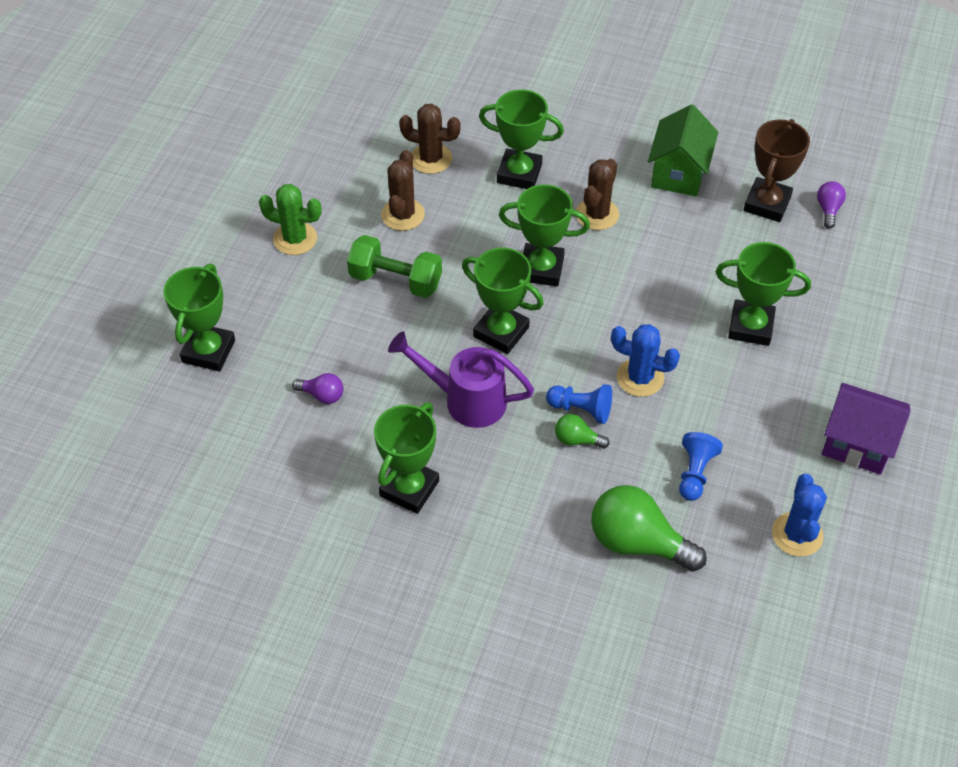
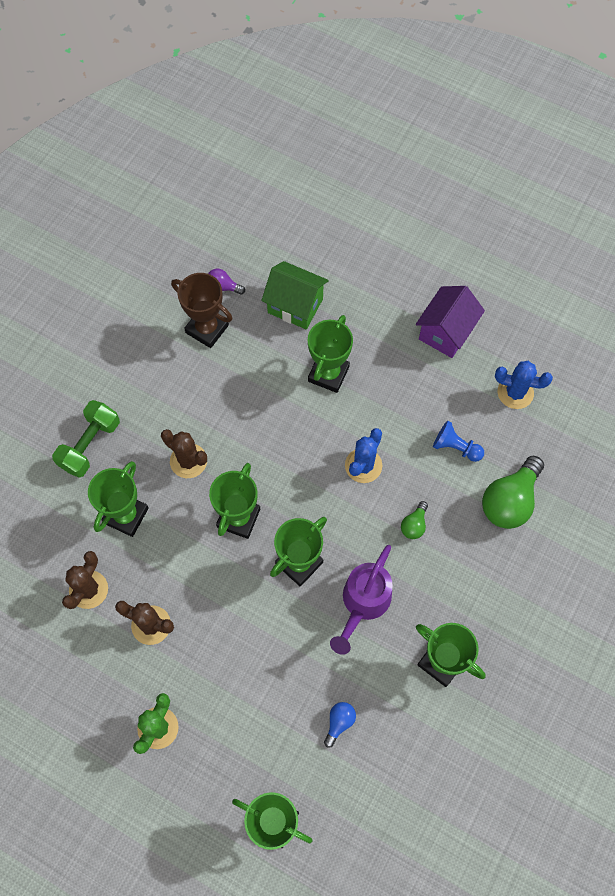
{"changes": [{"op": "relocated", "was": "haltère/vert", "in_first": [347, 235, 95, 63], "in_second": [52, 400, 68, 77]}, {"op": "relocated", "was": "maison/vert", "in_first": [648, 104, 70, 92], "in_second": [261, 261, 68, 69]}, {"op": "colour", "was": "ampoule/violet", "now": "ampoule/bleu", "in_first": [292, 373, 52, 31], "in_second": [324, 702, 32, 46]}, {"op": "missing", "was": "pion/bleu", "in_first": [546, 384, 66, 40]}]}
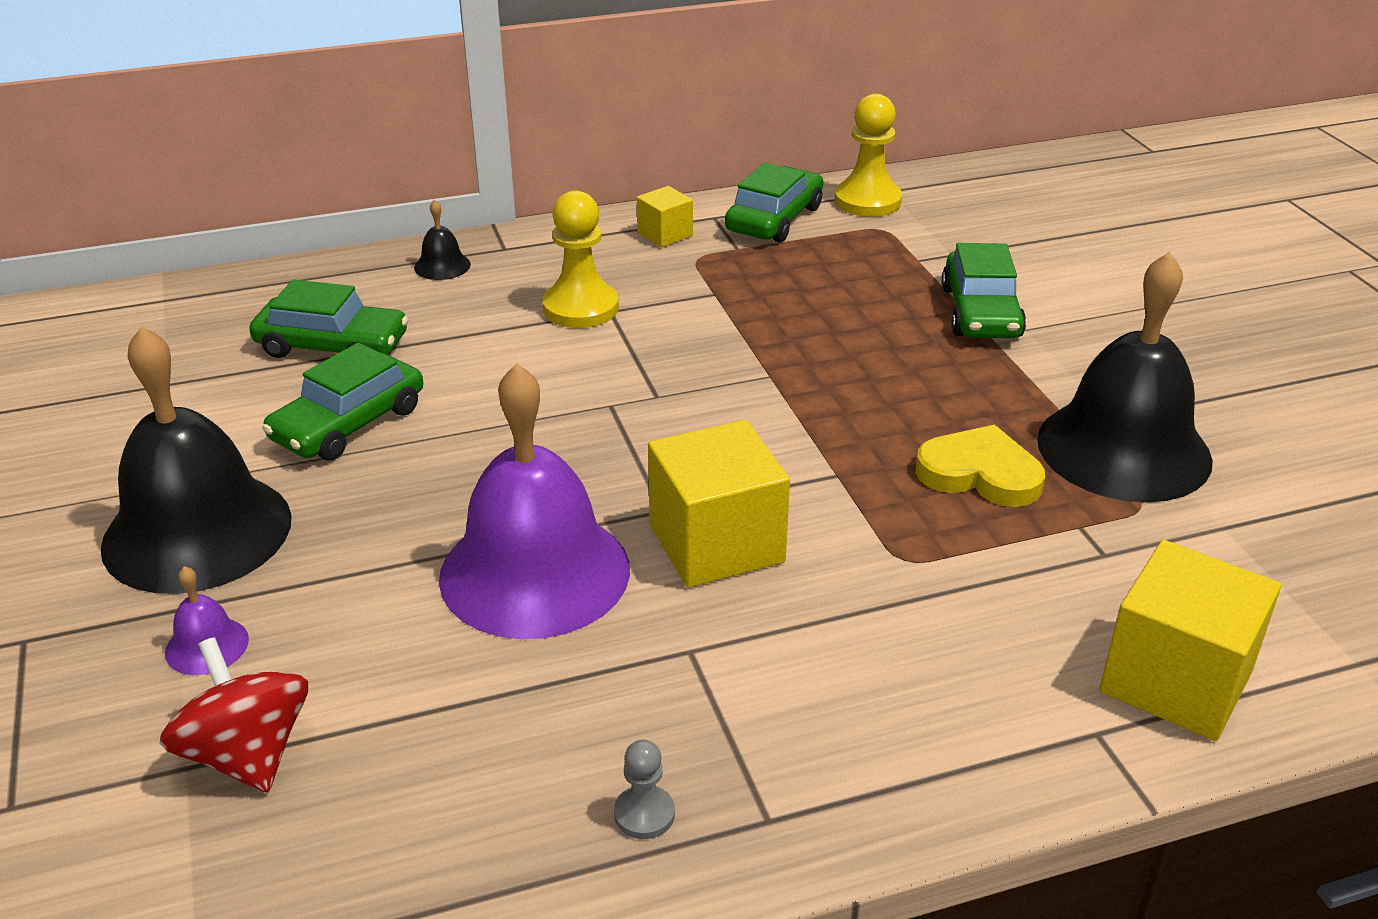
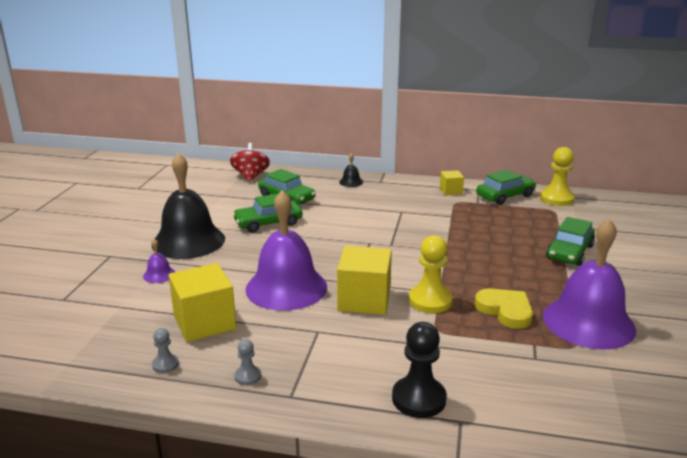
{"changes": [{"op": "appeared", "now": "pion/gris", "in_second": [152, 328, 27, 45]}, {"op": "relocated", "was": "cube/jaune", "in_first": [1099, 540, 182, 201], "in_second": [168, 263, 68, 79]}, {"op": "relocated", "was": "toupie/rouge", "in_first": [159, 637, 149, 156], "in_second": [230, 143, 40, 39]}, {"op": "appeared", "now": "pion/noir", "in_second": [392, 322, 55, 96]}, {"op": "relocated", "was": "pion/jaune", "in_first": [542, 190, 77, 138], "in_second": [409, 235, 44, 78]}, {"op": "colour", "was": "cloche/noir", "now": "cloche/violet", "in_first": [1037, 252, 176, 250], "in_second": [543, 218, 93, 132]}]}
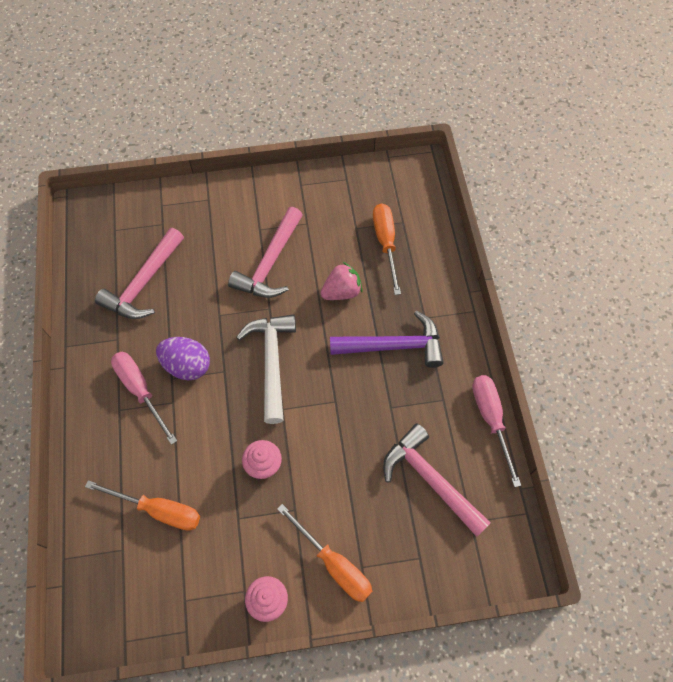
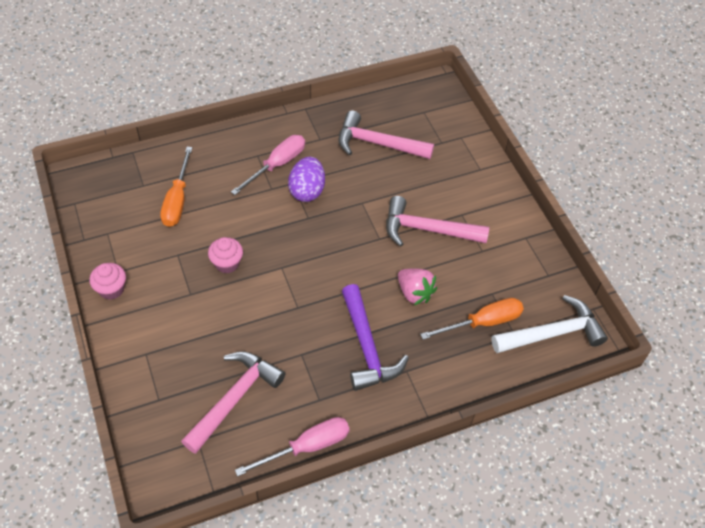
{"changes": [{"op": "relocated", "was": "marteau/blanc", "in_first": [236, 314, 60, 110], "in_second": [491, 295, 117, 58]}, {"op": "missing", "was": "tournevis/orange", "in_first": [277, 504, 95, 98]}]}
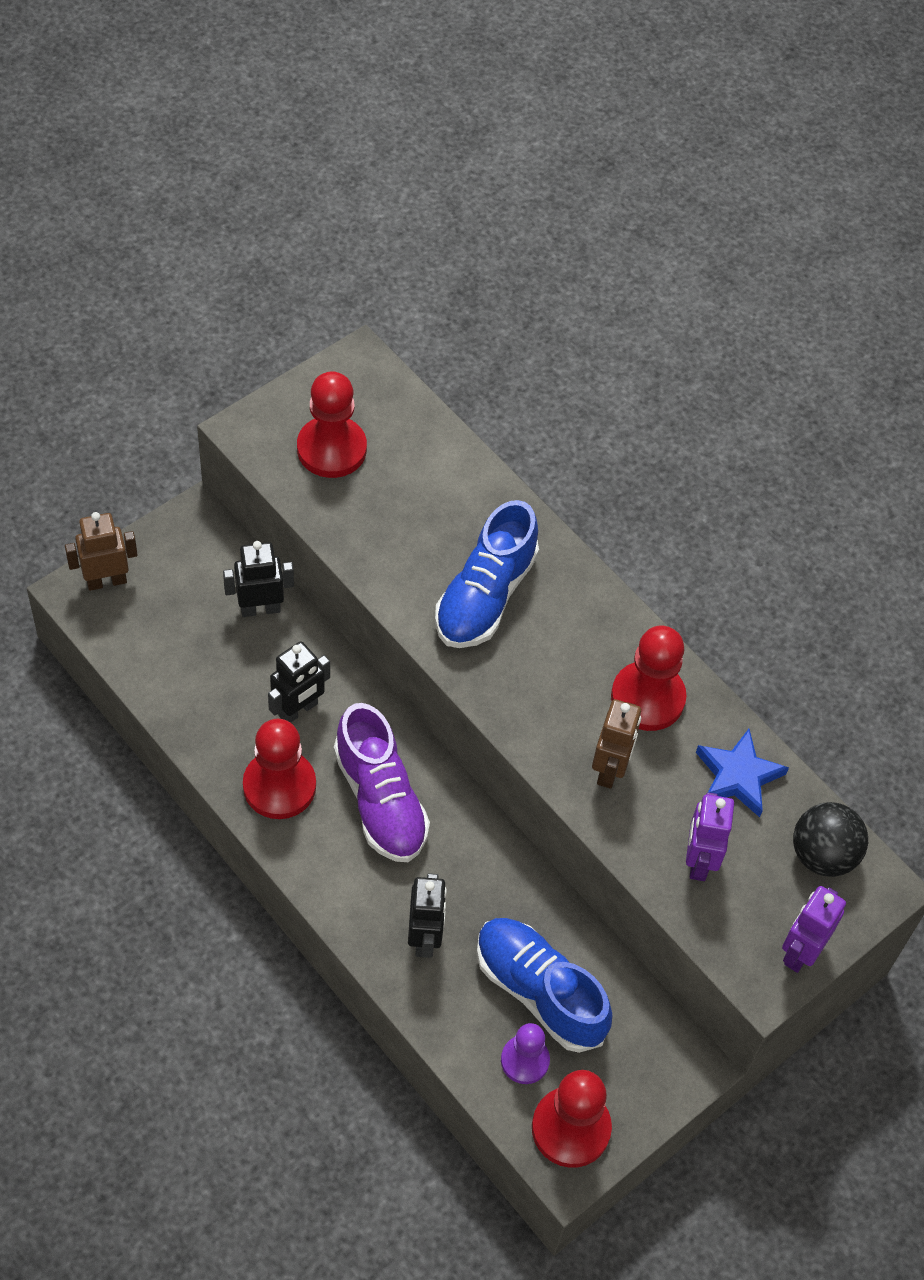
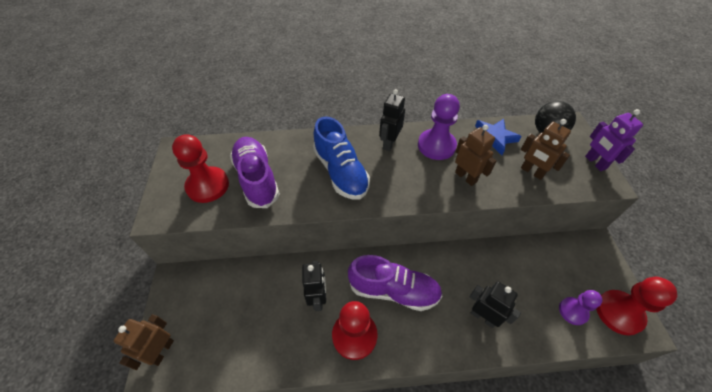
{"changes": [{"op": "appeared", "now": "chaussure/violet", "in_second": [230, 137, 50, 71]}, {"op": "relocated", "was": "robot/noir", "in_first": [223, 541, 71, 76], "in_second": [379, 89, 26, 62]}, {"op": "colour", "was": "pion/rouge", "now": "pion/violet", "in_first": [611, 626, 76, 105], "in_second": [418, 94, 42, 66]}, {"op": "colour", "was": "robot/violet", "now": "robot/marron", "in_first": [686, 792, 48, 89], "in_second": [521, 119, 50, 61]}, {"op": "missing", "was": "chaussure/bleu", "in_first": [477, 918, 135, 135]}]}
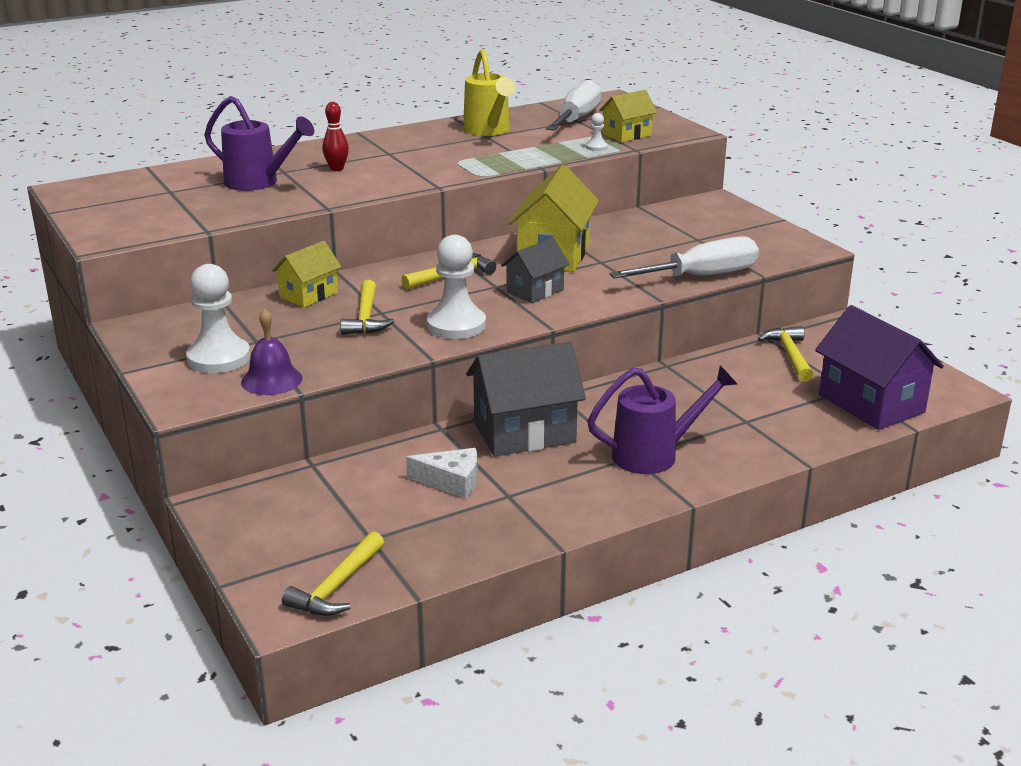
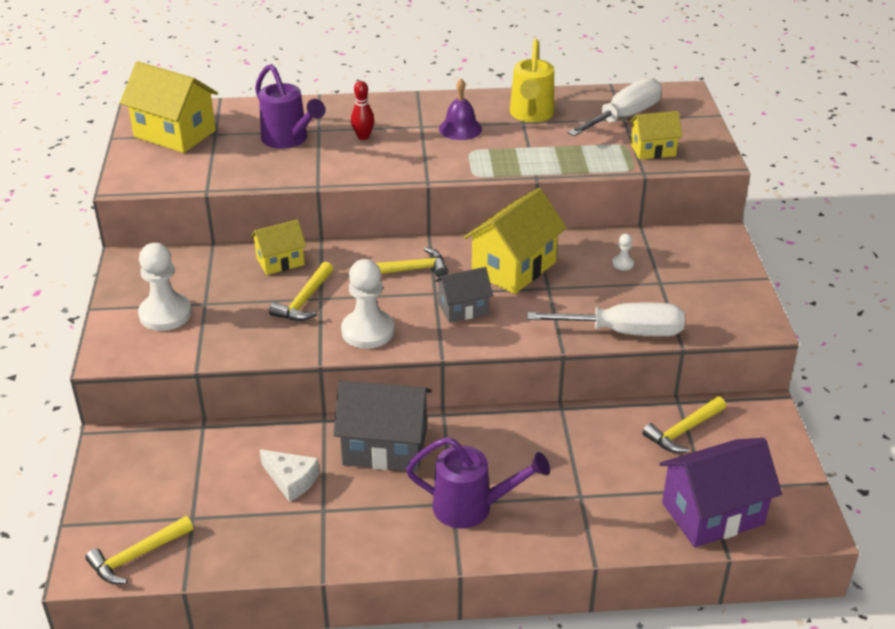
{"changes": [{"op": "appeared", "now": "maison/jaune", "in_second": [120, 61, 98, 92]}, {"op": "relocated", "was": "cloche/violet", "in_first": [241, 309, 61, 86], "in_second": [439, 79, 43, 61]}, {"op": "relocated", "was": "pion/blanc", "in_first": [586, 113, 22, 38], "in_second": [612, 234, 22, 36]}, {"op": "spun", "was": "marteau/jaune", "in_first": [758, 326, 55, 56], "in_second": [642, 396, 84, 57], "clockwise": -150}, {"op": "spun", "was": "maison/violet", "in_first": [815, 305, 129, 125], "in_second": [659, 438, 123, 109], "clockwise": 75}]}
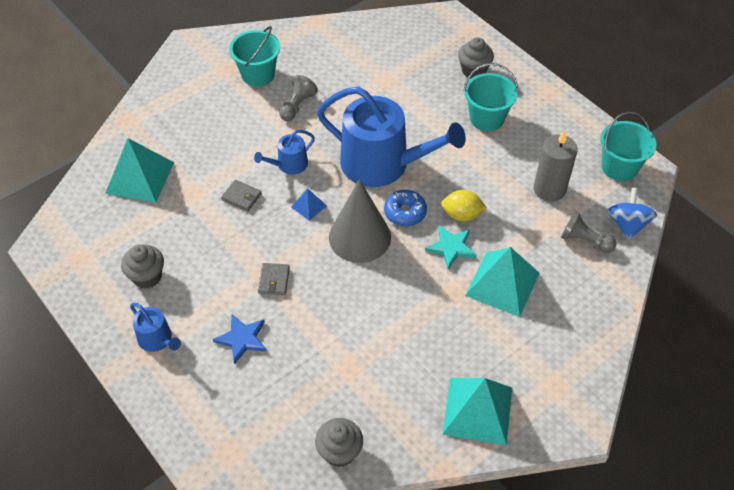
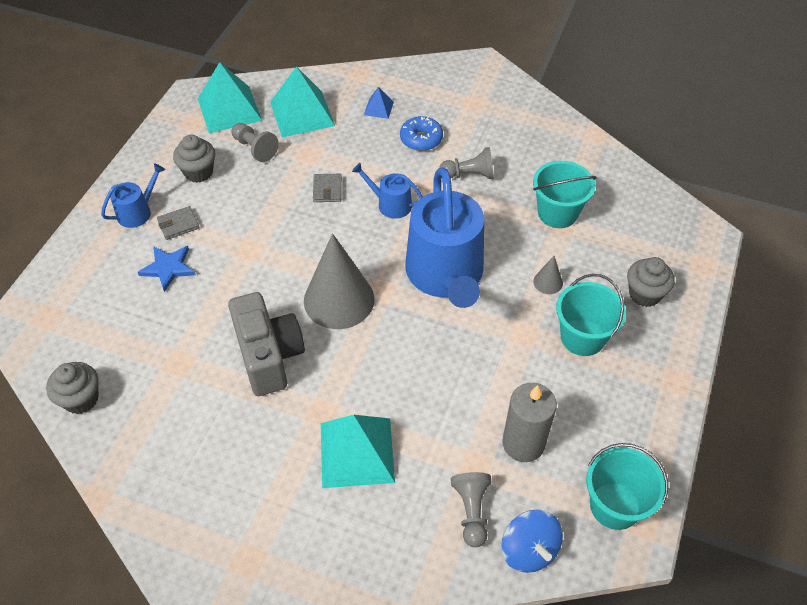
{"changes": [{"op": "spun", "was": "arrosoir/bleu", "in_first": [130, 303, 51, 49], "in_second": [101, 163, 64, 65], "clockwise": -150}, {"op": "relocated", "was": "portefeuille/gris", "in_first": [258, 263, 32, 32], "in_second": [157, 206, 42, 34]}, {"op": "relocated", "was": "pyramide/turquoise", "in_first": [442, 378, 70, 67], "in_second": [198, 62, 64, 71]}, {"op": "appeared", "now": "appareil photo/gris", "in_second": [228, 292, 77, 104]}, {"op": "appeared", "now": "pion/gris", "in_second": [232, 123, 47, 39]}, {"op": "relocated", "was": "pyramide/bleu", "in_first": [291, 189, 36, 32], "in_second": [364, 87, 30, 32]}, {"op": "relocated", "was": "beignet/bleu", "in_first": [384, 190, 43, 36], "in_second": [400, 116, 43, 35]}, {"op": "spun", "was": "toupie/bleu", "in_first": [607, 188, 50, 52], "in_second": [501, 510, 62, 63], "clockwise": 90}, {"op": "relocated", "was": "seau/turquoise", "in_first": [229, 26, 51, 60], "in_second": [533, 161, 63, 67]}, {"op": "appeared", "now": "cône/gris", "in_second": [533, 256, 30, 38]}, {"op": "missing", "was": "étoile/turquoise", "in_first": [425, 226, 52, 44]}, {"op": "missing", "was": "citron/jaune", "in_first": [441, 190, 46, 31]}]}
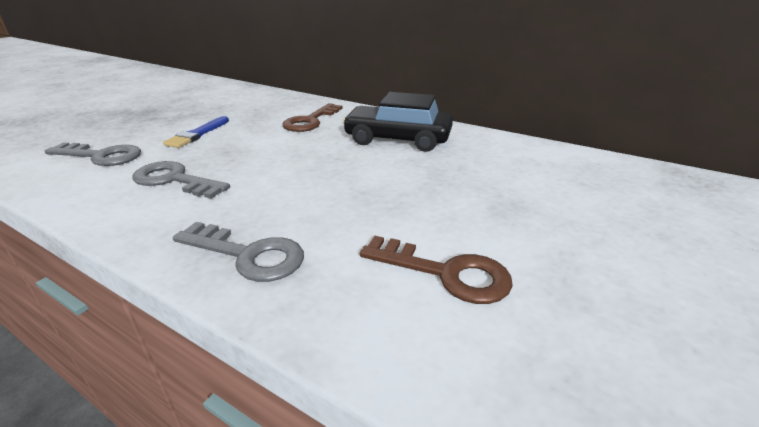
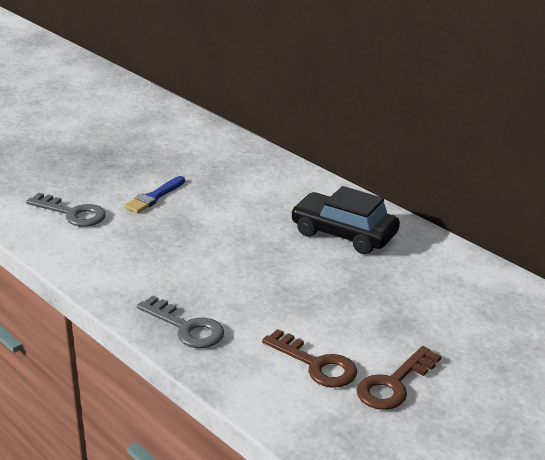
{"changes": [{"op": "relocated", "was": "clé/marron", "in_first": [282, 103, 61, 29], "in_second": [356, 346, 85, 64]}, {"op": "missing", "was": "clé/gris", "in_first": [132, 161, 98, 37]}]}
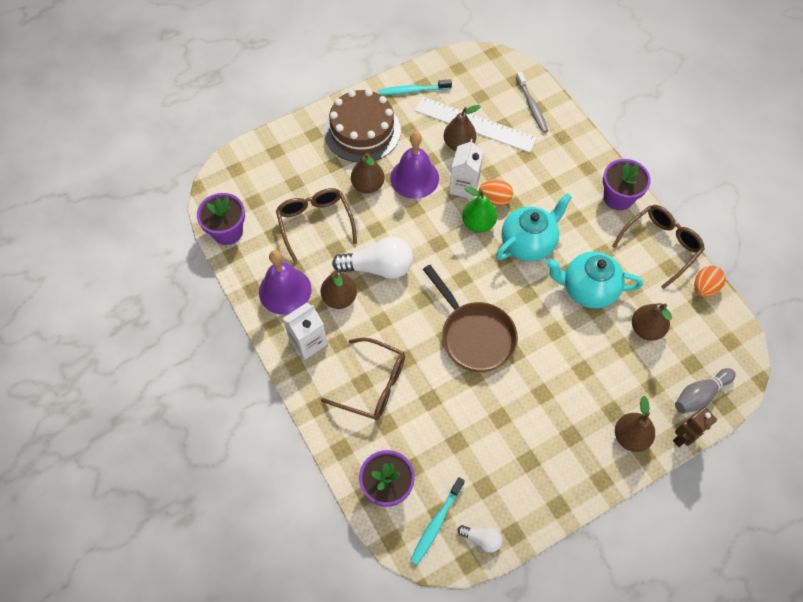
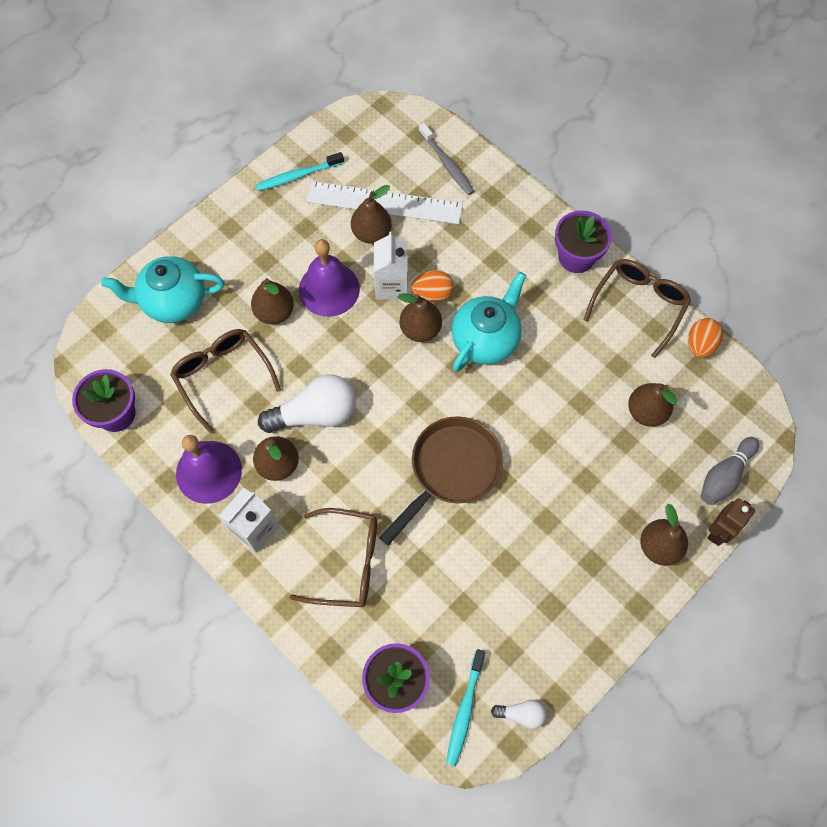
{"changes": [{"op": "relocated", "was": "théière/turquoise", "in_first": [546, 252, 97, 56], "in_second": [101, 256, 123, 67]}, {"op": "spun", "was": "poêle/marron", "in_first": [423, 265, 95, 107], "in_second": [379, 416, 124, 129], "clockwise": -90}, {"op": "colour", "was": "poire/vert", "now": "poire/marron", "in_first": [462, 186, 35, 47], "in_second": [397, 293, 45, 49]}, {"op": "missing", "was": "gâteau/marron", "in_first": [324, 89, 77, 74]}]}
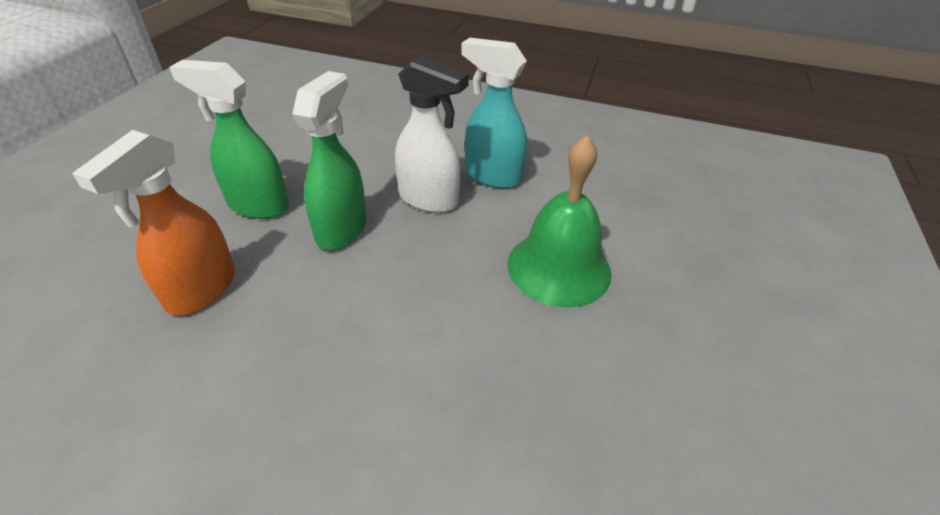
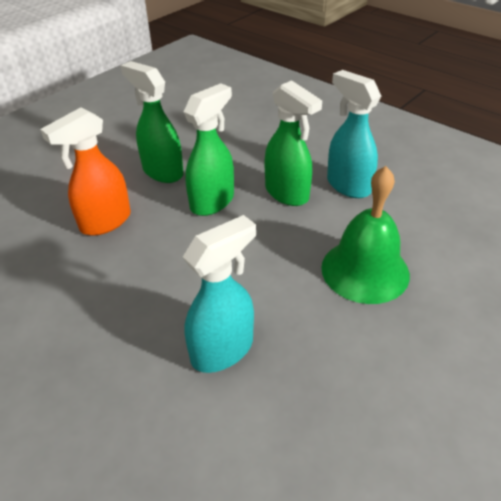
{"changes": [{"op": "appeared", "now": "vaporisateur/turquoise", "in_second": [183, 215, 73, 158]}, {"op": "colour", "was": "vaporisateur/blanc", "now": "vaporisateur/vert", "in_first": [395, 55, 74, 158], "in_second": [265, 80, 57, 126]}]}
